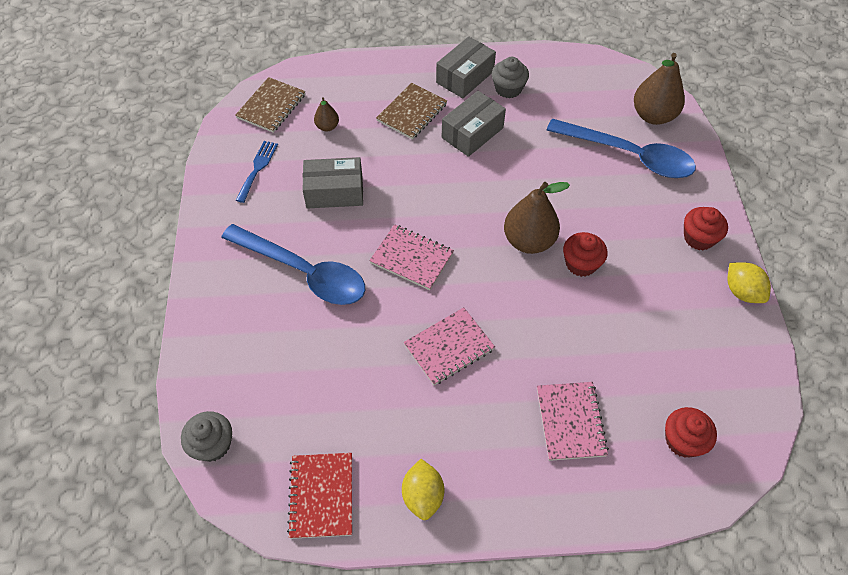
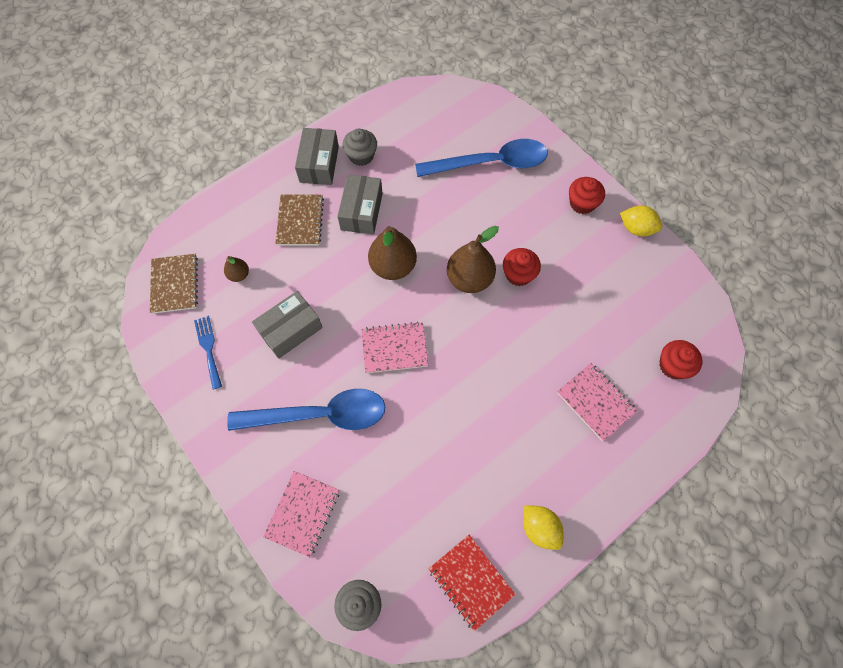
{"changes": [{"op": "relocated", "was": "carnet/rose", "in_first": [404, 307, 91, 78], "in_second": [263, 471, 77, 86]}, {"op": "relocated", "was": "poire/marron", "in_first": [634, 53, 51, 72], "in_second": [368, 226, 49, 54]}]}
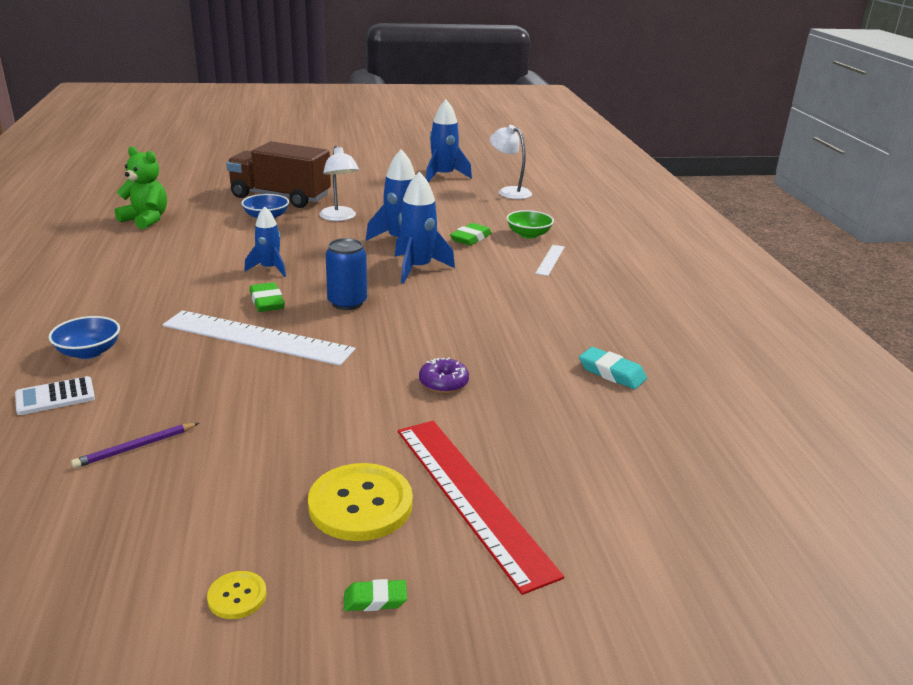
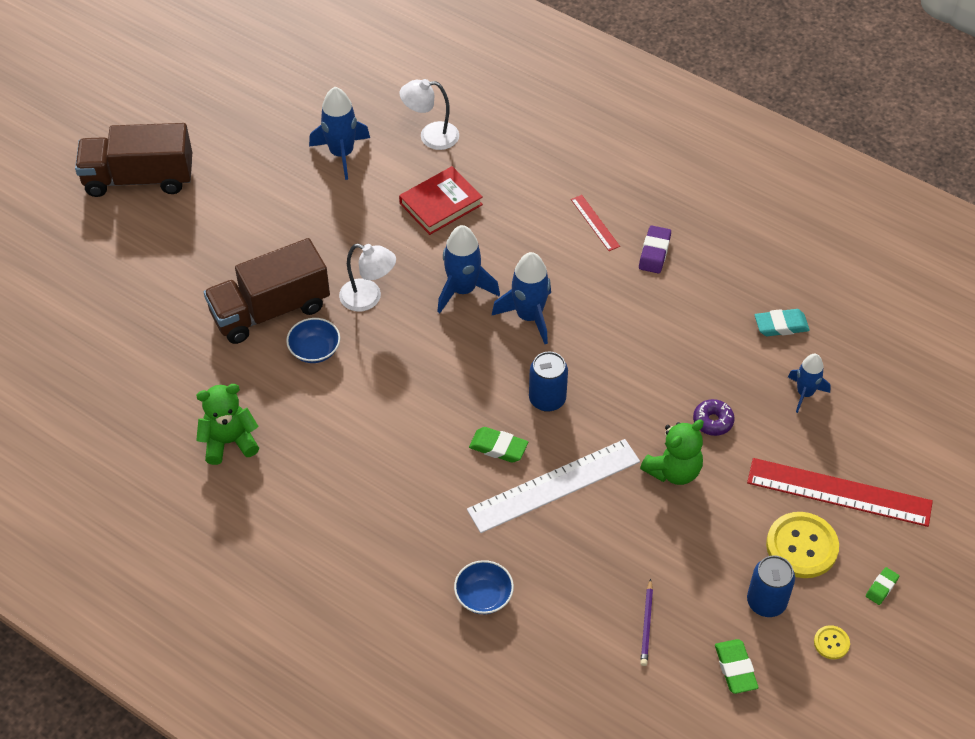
{"changes": [{"op": "appeared", "now": "camion/marron", "in_second": [75, 123, 117, 74]}, {"op": "appeared", "now": "livre/rouge", "in_second": [399, 166, 84, 69]}, {"op": "colour", "was": "règle/blanc", "now": "règle/rouge", "in_first": [535, 245, 30, 31], "in_second": [571, 195, 49, 56]}, {"op": "appeared", "now": "gomme/violet", "in_second": [639, 226, 32, 48]}, {"op": "appeared", "now": "ours en peluche/vert", "in_second": [640, 419, 64, 66]}, {"op": "relocated", "was": "gomme/vert", "in_first": [450, 223, 42, 23], "in_second": [715, 639, 44, 55]}, {"op": "appeared", "now": "canette/bleu", "in_second": [747, 555, 48, 62]}, {"op": "relocated", "was": "fusée/bleu", "in_first": [244, 207, 42, 70], "in_second": [788, 354, 43, 59]}, {"op": "missing", "was": "calculatrice/blanc", "in_first": [15, 376, 80, 39]}, {"op": "missing", "was": "bol/vert", "in_first": [506, 210, 48, 29]}]}
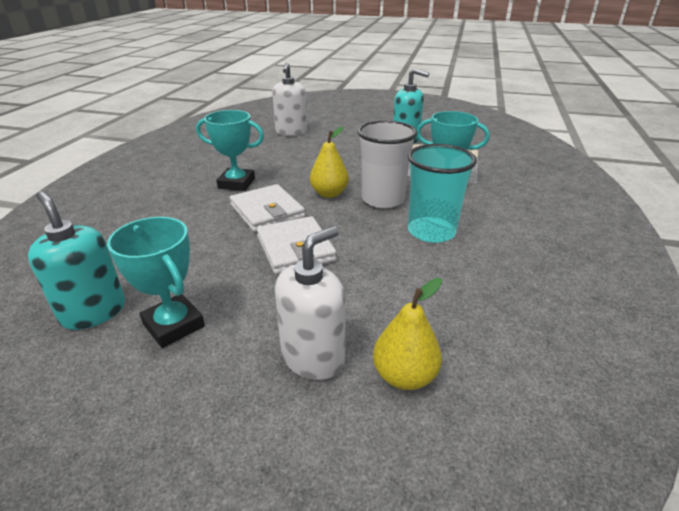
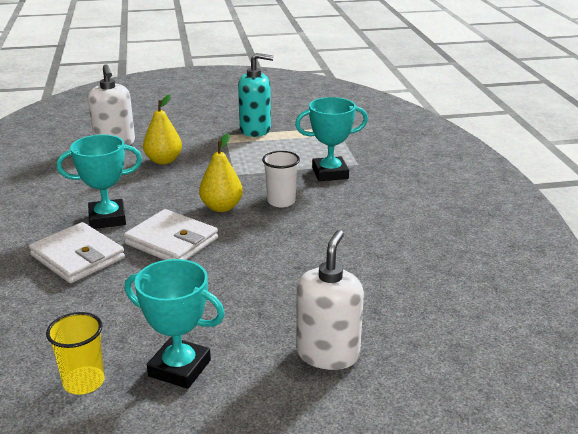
{"changes": [{"op": "relocated", "was": "portefeuille/blanc", "in_first": [256, 216, 81, 59], "in_second": [29, 222, 96, 61]}, {"op": "exchanged", "was": "distributeur de savon/turquoise", "now": "gobelet/jaune", "in_first": [28, 191, 97, 139], "in_second": [46, 312, 59, 83]}, {"op": "relocated", "was": "poire/jaune", "in_first": [373, 278, 69, 112], "in_second": [143, 94, 39, 71]}, {"op": "size", "was": "gobelet/blanc", "in_first": [357, 120, 61, 88], "in_second": [262, 151, 38, 56], "ratio": 0.62}, {"op": "missing", "was": "gobelet/turquoise", "in_first": [408, 144, 69, 99]}]}
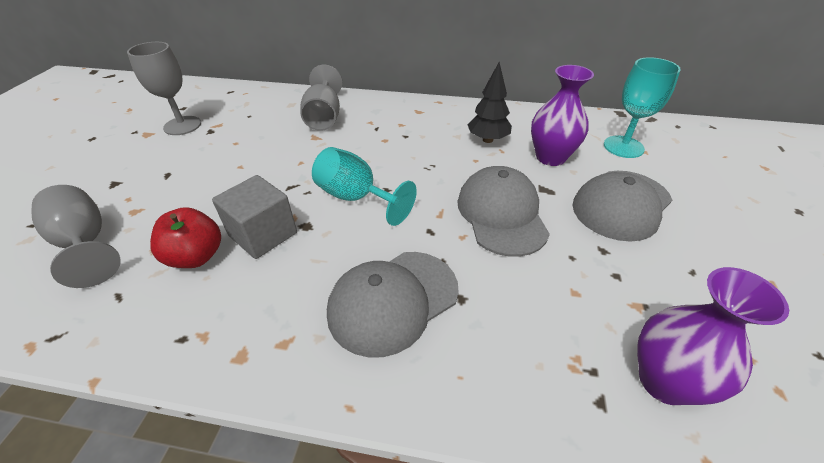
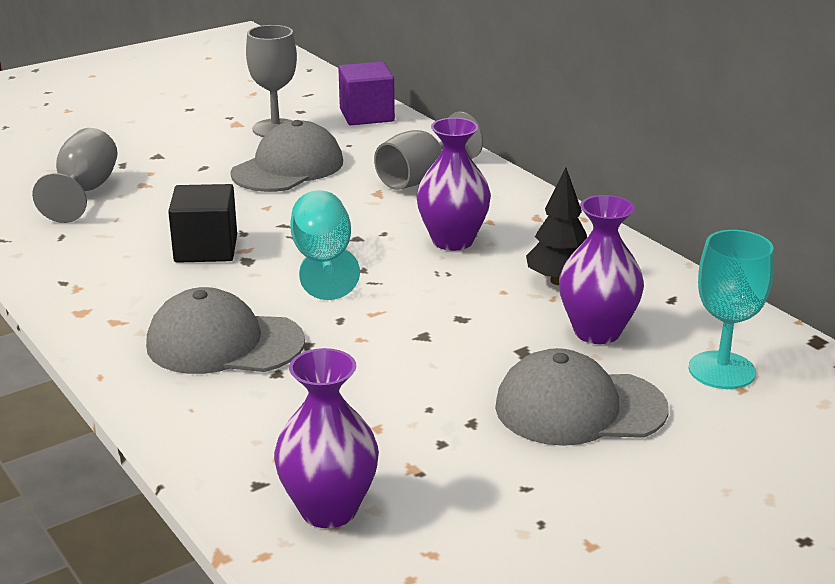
{"changes": [{"op": "colour", "was": "cube/gris", "now": "cube/noir", "in_first": [212, 175, 85, 84], "in_second": [168, 184, 69, 79]}, {"op": "relocated", "was": "casquette/gris", "in_first": [457, 166, 93, 91], "in_second": [230, 120, 113, 72]}, {"op": "appeared", "now": "cube/violet", "in_second": [338, 62, 57, 63]}, {"op": "appeared", "now": "vase/violet", "in_second": [416, 118, 75, 133]}, {"op": "missing", "was": "pomme/rouge", "in_first": [150, 207, 71, 61]}]}
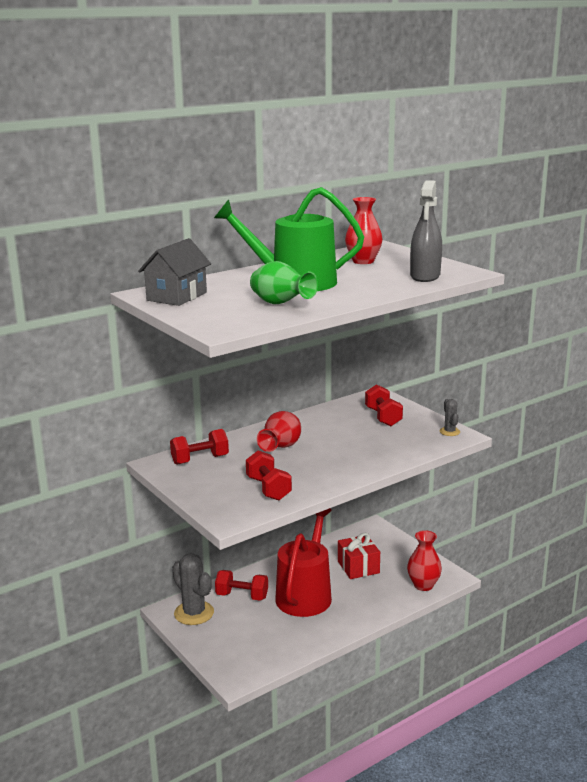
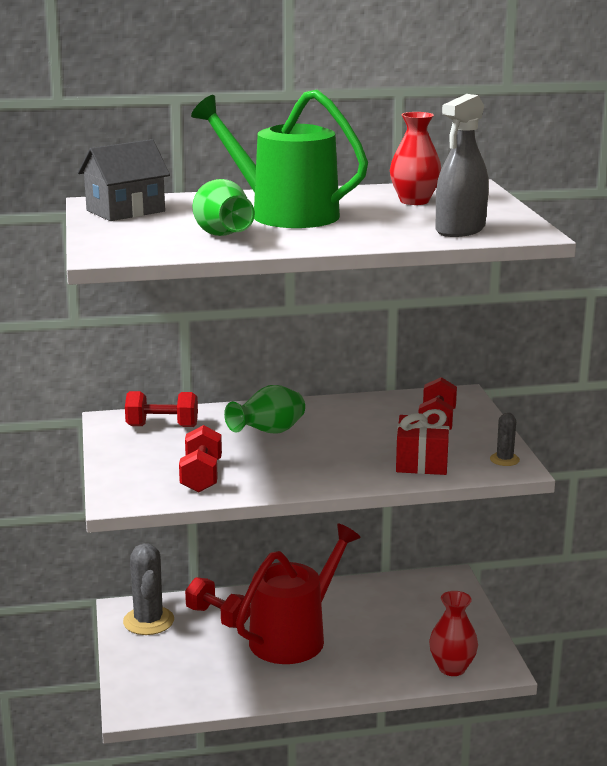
{"changes": [{"op": "colour", "was": "vase/rouge", "now": "vase/vert", "in_first": [257, 411, 44, 41], "in_second": [224, 385, 81, 49]}, {"op": "relocated", "was": "cadeau/rouge", "in_first": [338, 533, 42, 46], "in_second": [396, 409, 53, 66]}]}
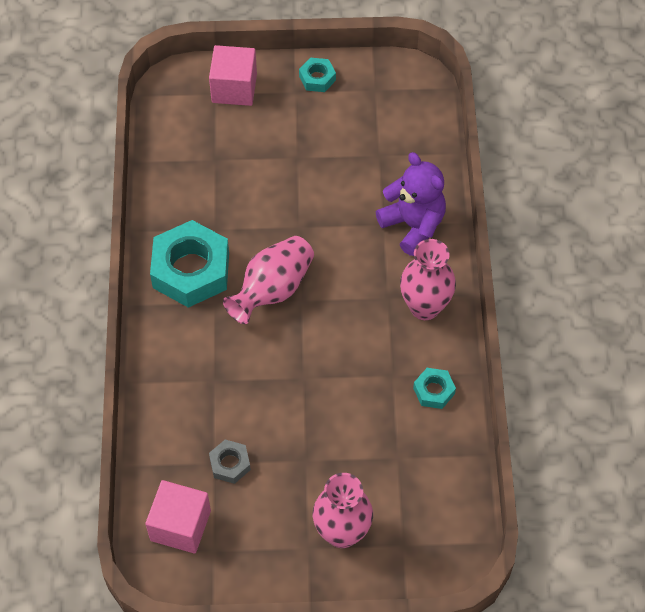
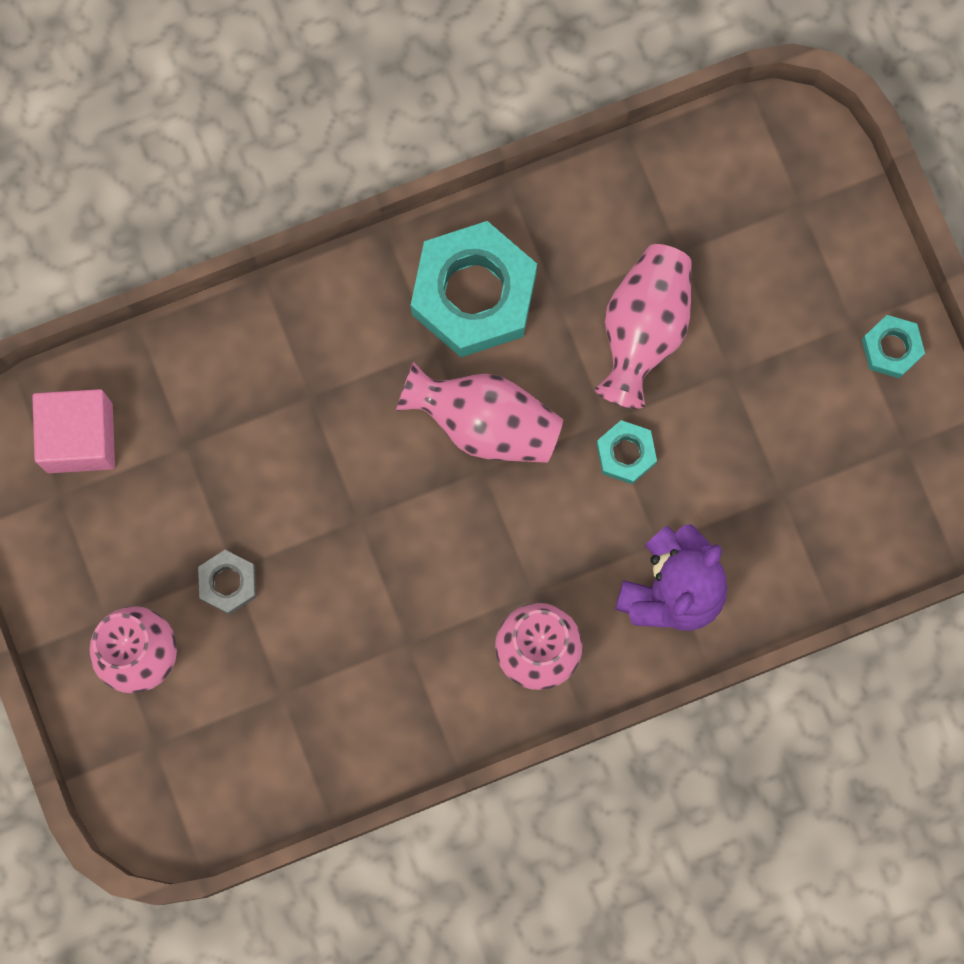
{"changes": [{"op": "relocated", "was": "écrou/gris", "in_first": [209, 439, 42, 45], "in_second": [198, 550, 58, 65]}, {"op": "appeared", "now": "vase/rose", "in_second": [595, 244, 97, 165]}, {"op": "relocated", "was": "écrou/turquoise", "in_first": [413, 368, 43, 41], "in_second": [597, 420, 60, 64]}, {"op": "missing", "was": "cube/rose", "in_first": [209, 45, 48, 61]}]}
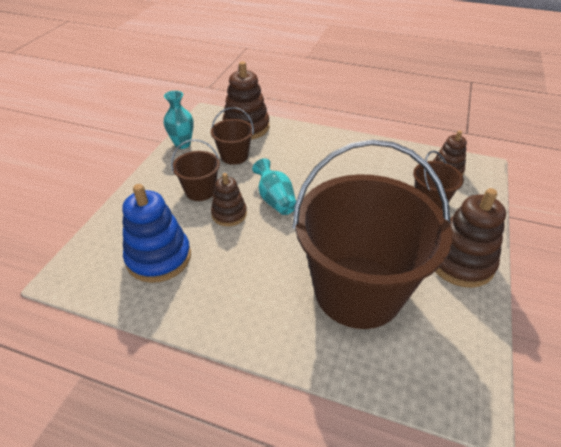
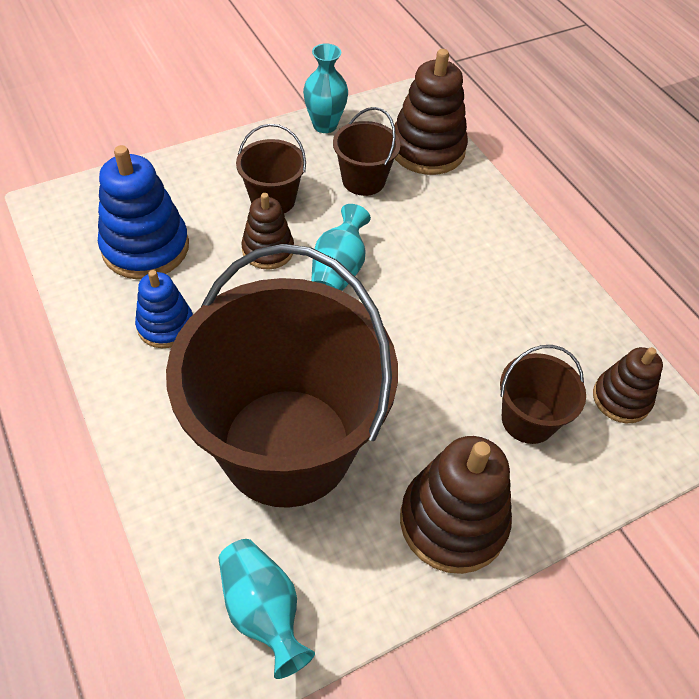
{"changes": [{"op": "appeared", "now": "jouet à empiler/bleu", "in_second": [135, 270, 58, 78]}, {"op": "appeared", "now": "vase/turquoise", "in_second": [218, 539, 97, 140]}]}
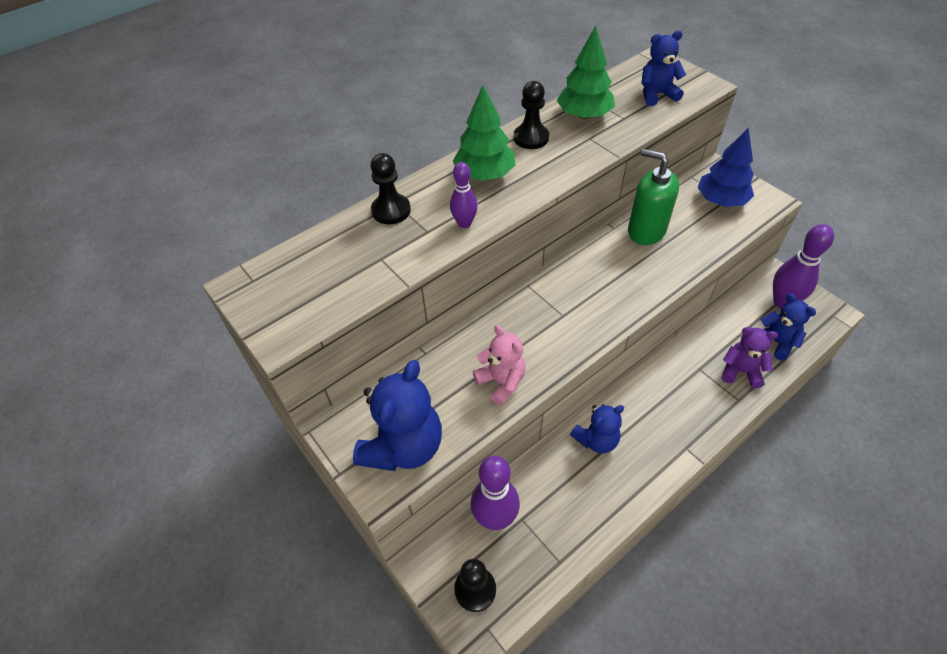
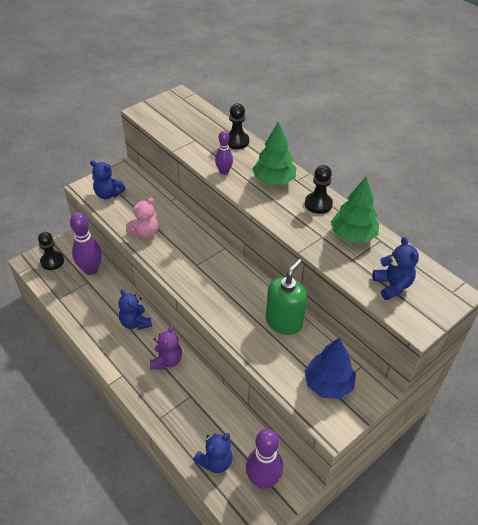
{"changes": [{"op": "size", "was": "ours en peluche/bleu", "in_first": [353, 360, 89, 111], "in_second": [90, 161, 36, 38], "ratio": 0.62}, {"op": "relocated", "was": "ours en peluche/violet", "in_first": [722, 327, 56, 61], "in_second": [150, 325, 32, 44]}]}
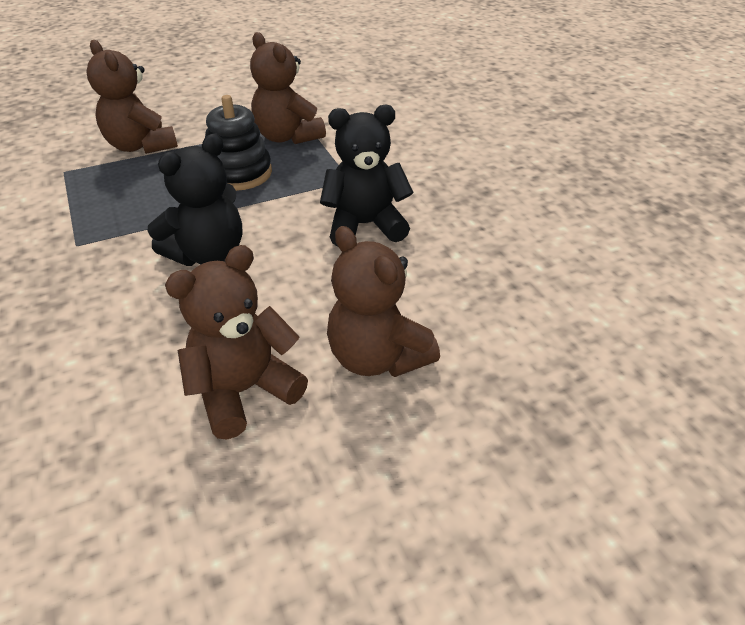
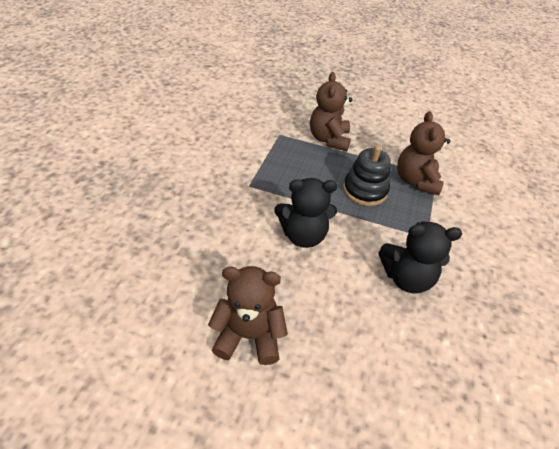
{"changes": [{"op": "spun", "was": "ours en peluche/noir", "in_first": [320, 105, 94, 142], "in_second": [378, 221, 84, 73], "clockwise": 150}, {"op": "missing", "was": "ours en peluche/marron", "in_first": [327, 226, 113, 151]}]}
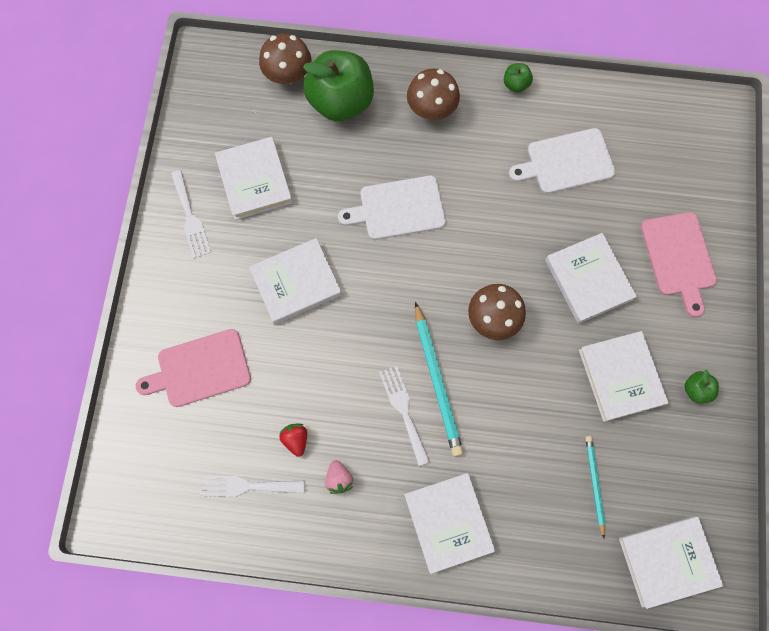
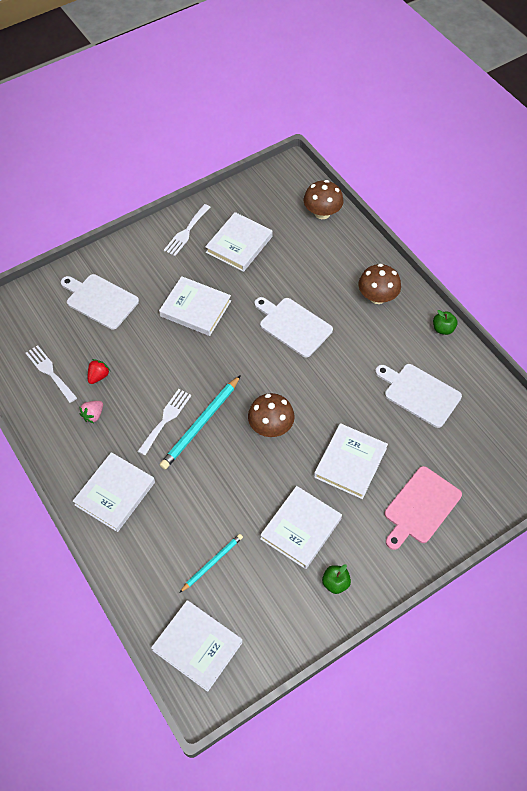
{"changes": [{"op": "colour", "was": "planche à découper/rose", "now": "planche à découper/blanc", "in_first": [136, 329, 115, 78], "in_second": [61, 274, 78, 56]}, {"op": "missing", "was": "pomme/vert", "in_first": [303, 50, 71, 72]}]}
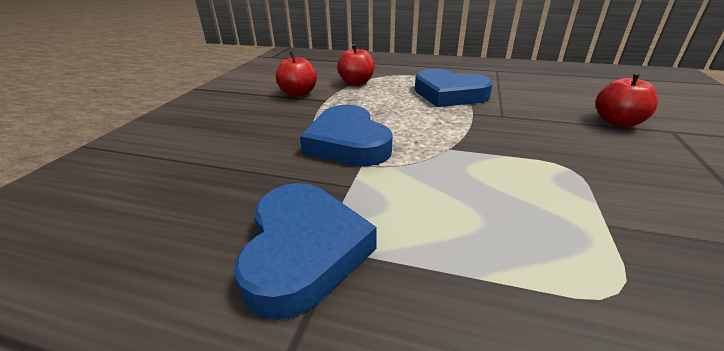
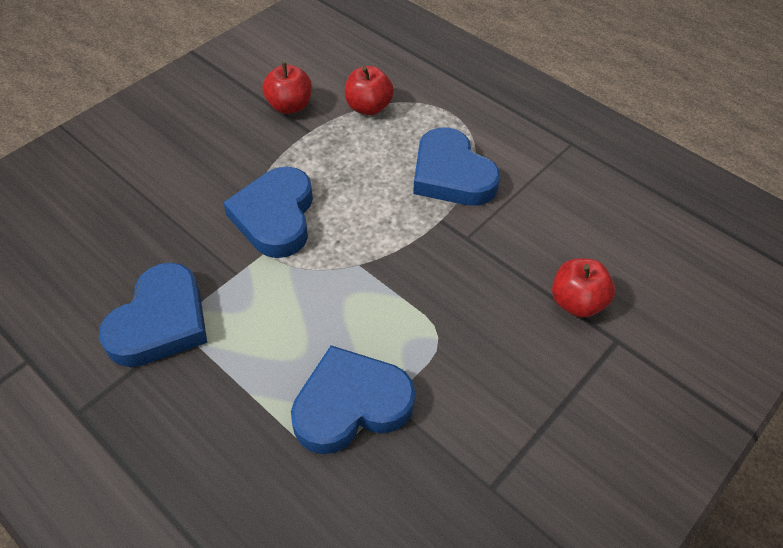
{"changes": [{"op": "appeared", "now": "cœur/bleu", "in_second": [291, 345, 124, 109]}]}
